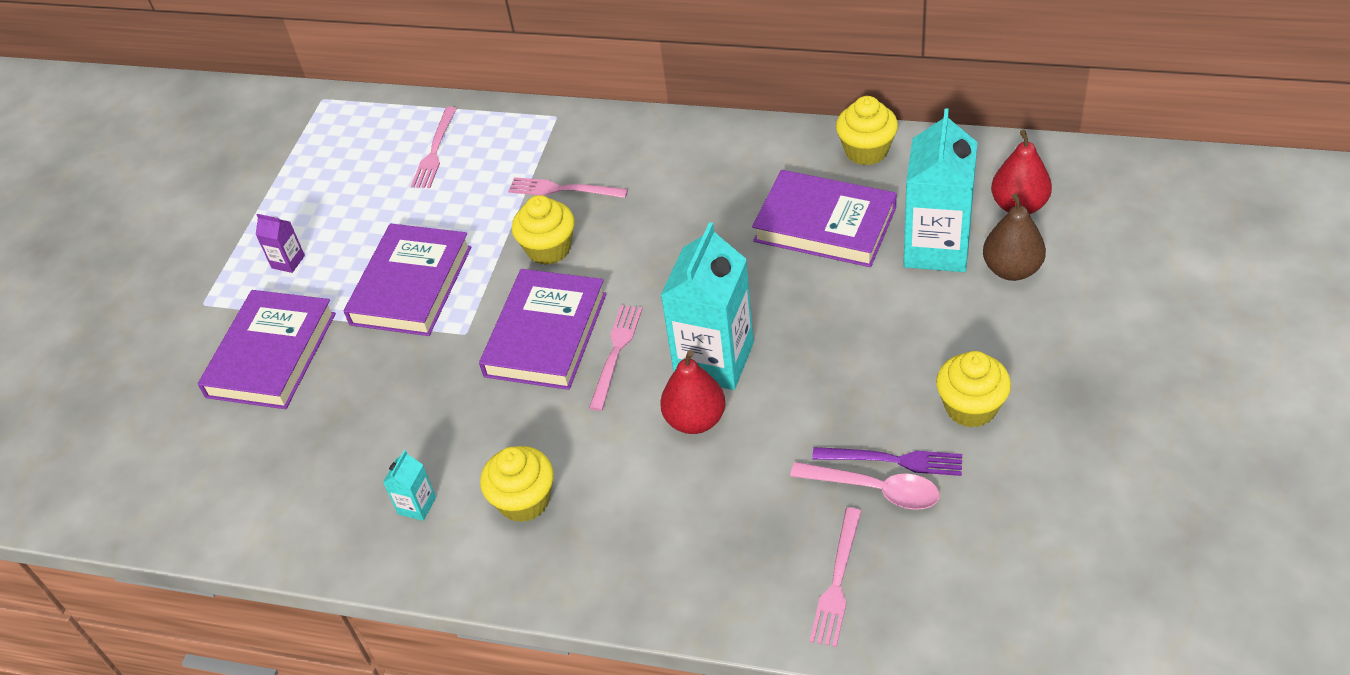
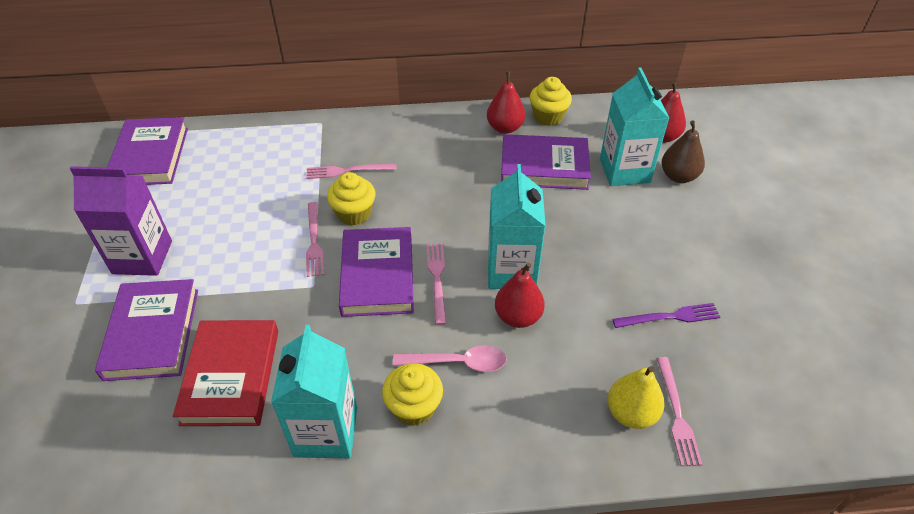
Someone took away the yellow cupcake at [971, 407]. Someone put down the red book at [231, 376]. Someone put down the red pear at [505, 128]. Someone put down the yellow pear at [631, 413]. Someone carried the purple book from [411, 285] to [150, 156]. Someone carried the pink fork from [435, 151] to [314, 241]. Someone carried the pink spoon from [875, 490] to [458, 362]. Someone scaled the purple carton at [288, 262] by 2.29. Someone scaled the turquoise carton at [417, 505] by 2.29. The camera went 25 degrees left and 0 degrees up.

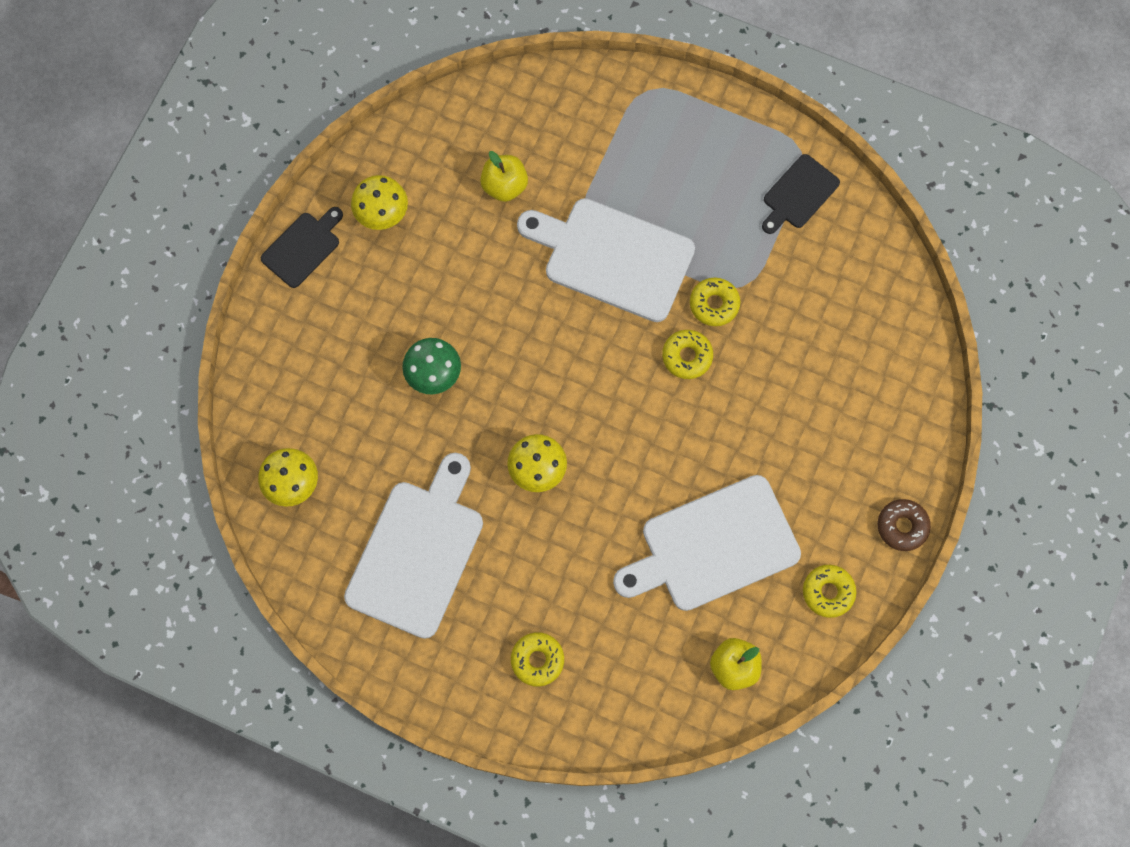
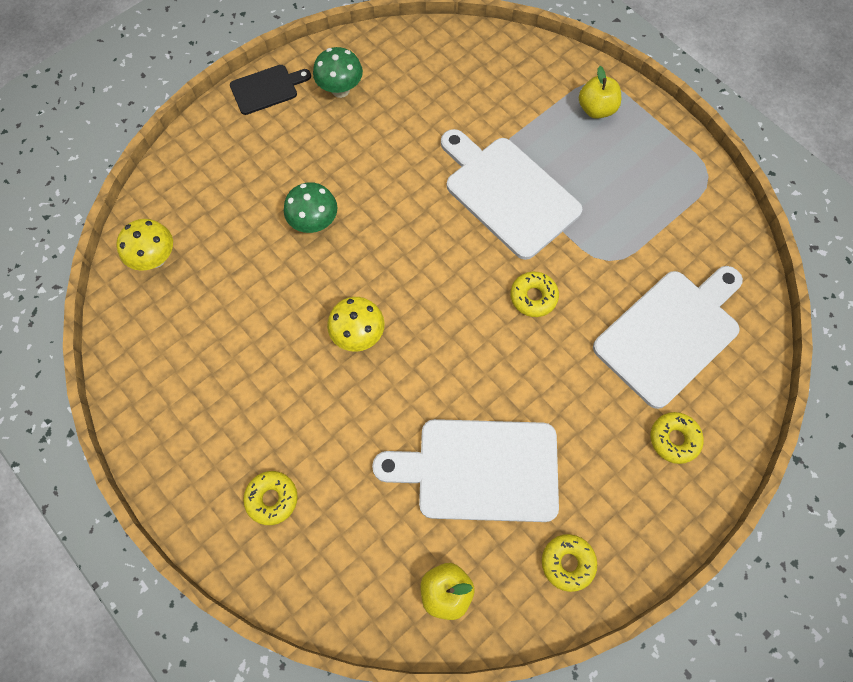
Someone took away the black cutting board at [798, 194]. Someone took away the brown donut at [902, 526]. Someone carried the white cutting board from [417, 552] to [670, 333]. Someone carried the yellow apple from [504, 186] to [596, 109]. Someone carried the yellow donut from [714, 304] to [674, 439]. Someone repainted the yellow mushroom at [382, 215], which became the green mushroom at [340, 90]. The camera went 25 degrees right and 5 degrees down.

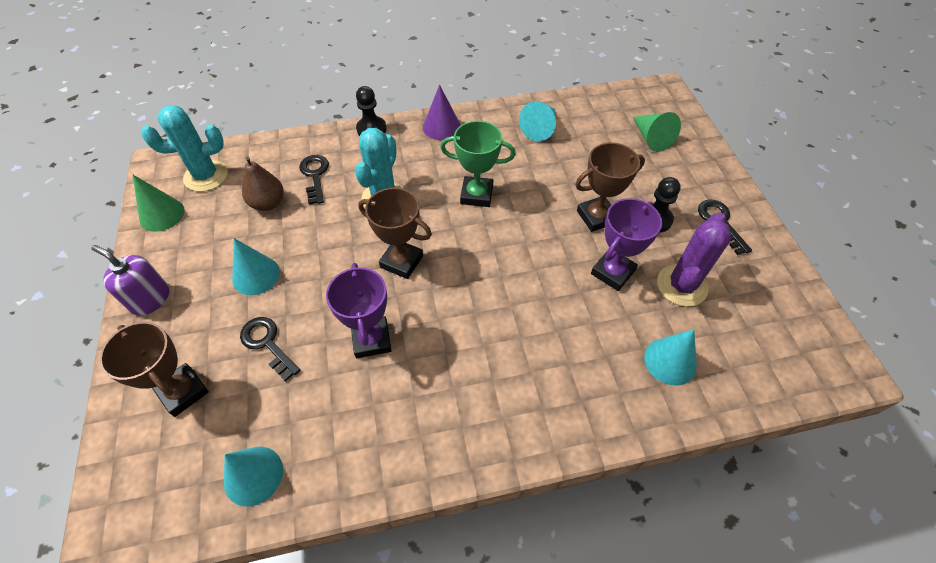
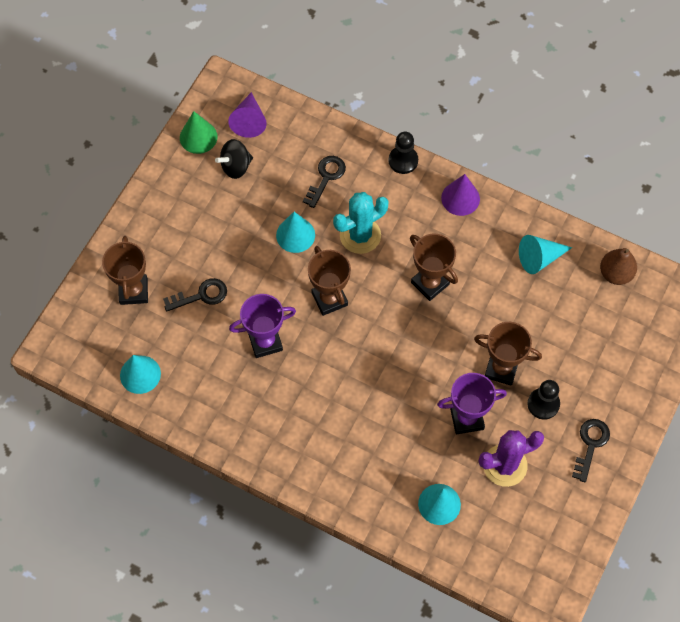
Someone took away the purple soap dispenser at [150, 299]. Someone took away the green cone at [651, 138]. Someone put down the black spinning top at [235, 166]. Someone carried the turquoise cone from [256, 275] to [295, 235]. Someone carried the brown pear from [268, 203] to [615, 274]. Someone swapped the turquoise cactus at [206, 176] for the purple cone at [249, 121]. Someone repainted the green trophy at [476, 195], which became the brown trophy at [430, 283]. Someone rotated the black key at [267, 343] by 75 degrees clockwise. Someone rotated the purple trophy at [371, 339] by 45 degrees clockwise. The camera went 40 degrees right and 10 degrees up.

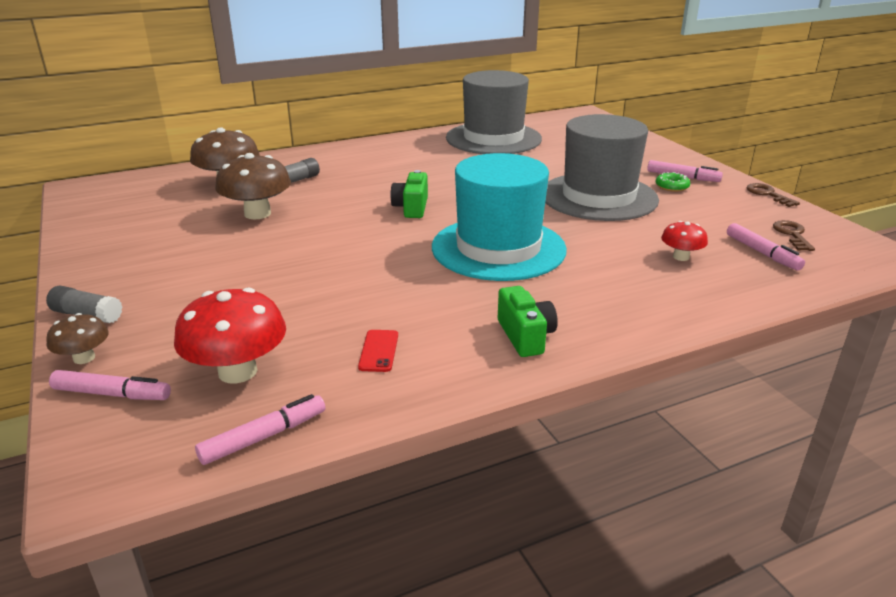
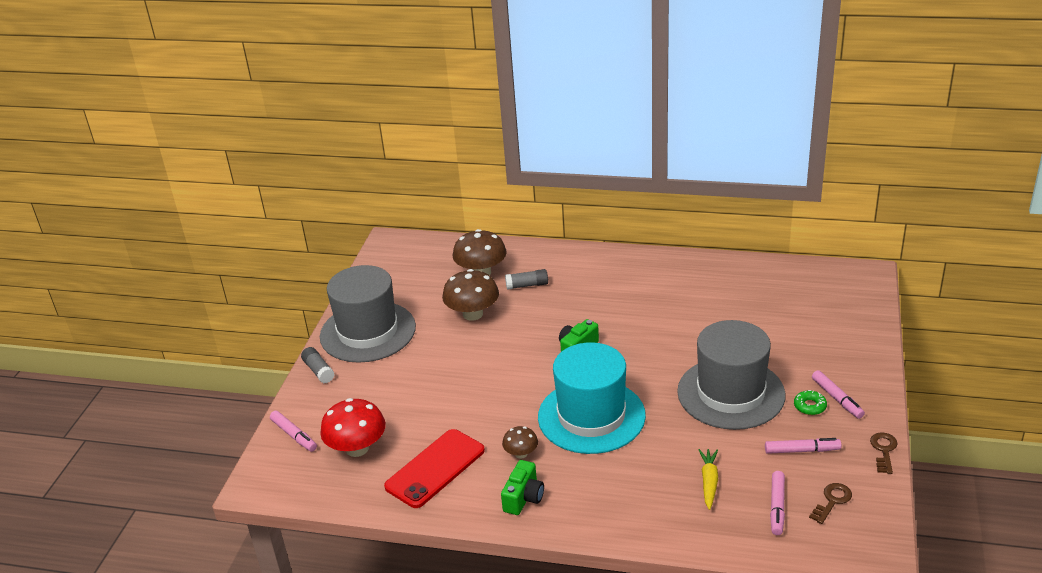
Someone carried the brown mushroom from [84, 358] to [521, 453]. Someone carried the pink marker from [264, 437] to [802, 450]. Someone carried the grey hat from [493, 138] to [368, 332]. Someone swapped the red mushroom at [681, 257] for the yellow carrot at [709, 482]. Someone scaled the red phone at [379, 351] by 2.32. The camera went 40 degrees right and 5 degrees up.

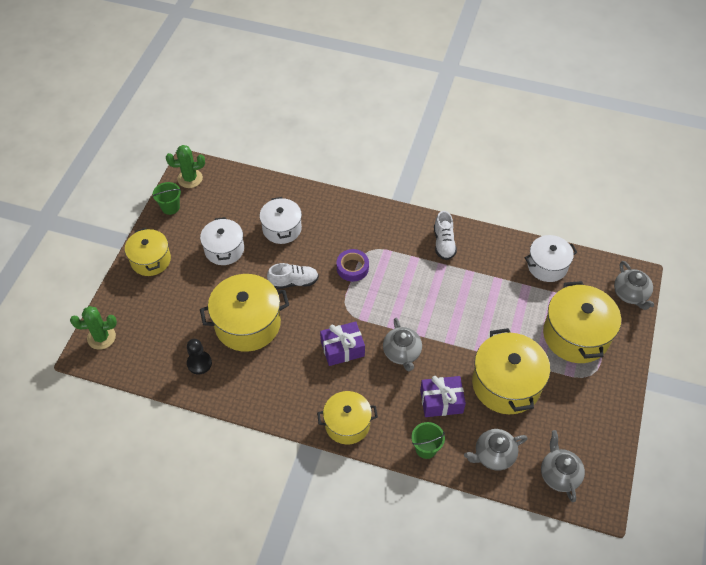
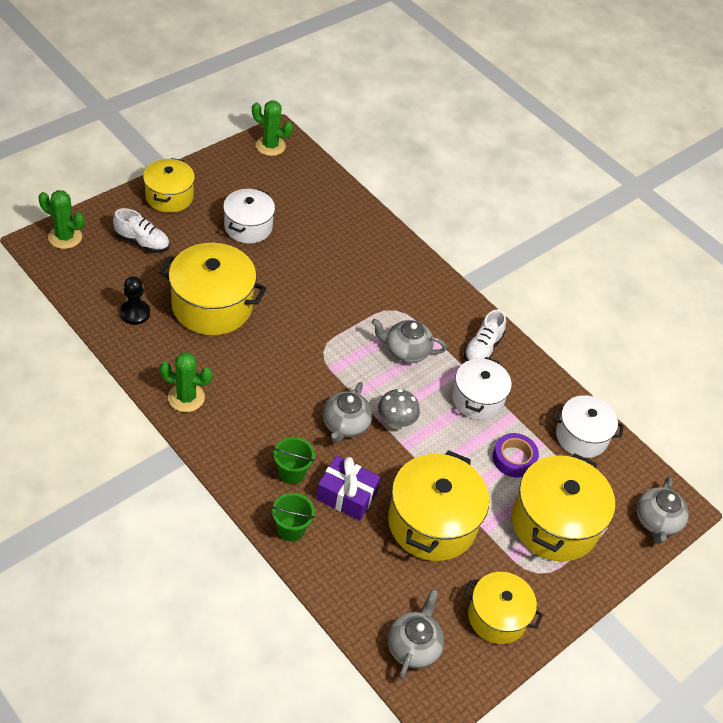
Someone took away the purple gift at [342, 349]. Someone put down the green cactus at [186, 397]. Someone put down the grey mushroom at [395, 422]. Someone carried the green bucket from [170, 207] to [292, 472]. Someone carried the white pot from [282, 228] to [477, 399]. Someone carried the white shoe from [294, 282] to [142, 242]. Someone carried the yellow pot from [347, 424] to [497, 617]. Someone carried the purple tape from [352, 268] to [514, 459]. Someone carried the grey teapot from [493, 455] to [406, 351]. The camera went 25 degrees right and 5 degrees down.

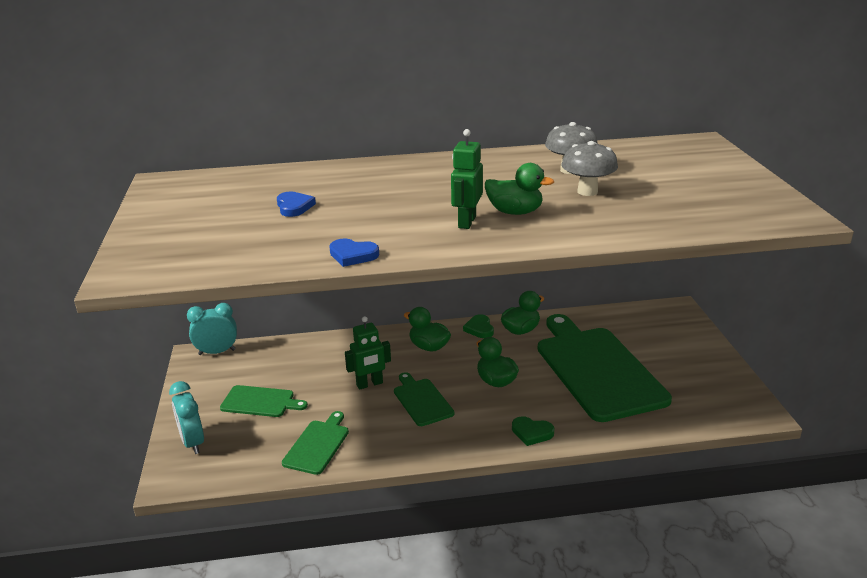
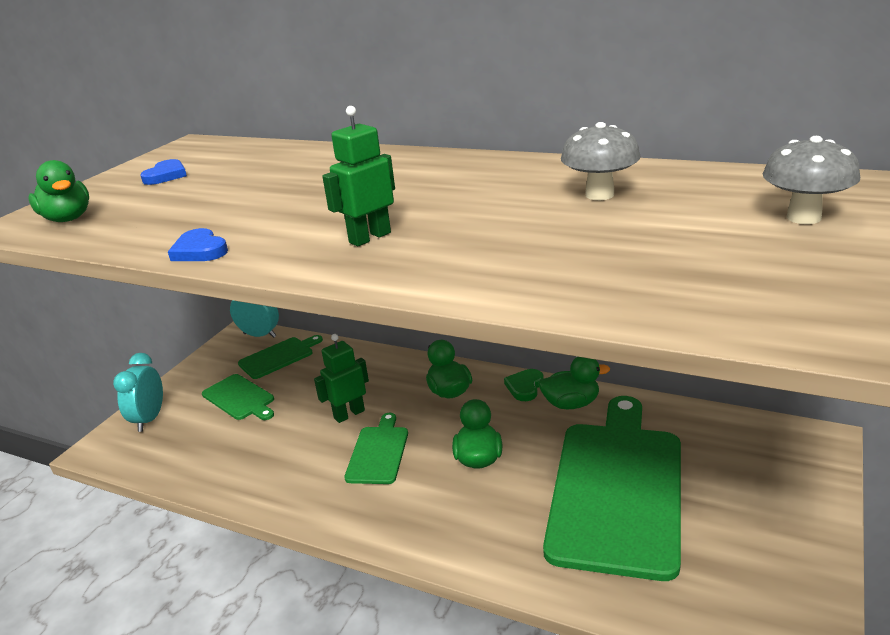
Someone took away the green heart at [532, 433]. Someone carried the blue heart from [294, 207] to [166, 176]. Someone carried the green cutting board from [317, 445] to [278, 357]. Someone carried the green duck from [515, 212] to [68, 219]. Someone carried the grey mushroom from [587, 191] to [803, 217]. Someone rotated the green robot at [369, 384] by 135 degrees clockwise. The camera went 35 degrees right and 0 degrees up.

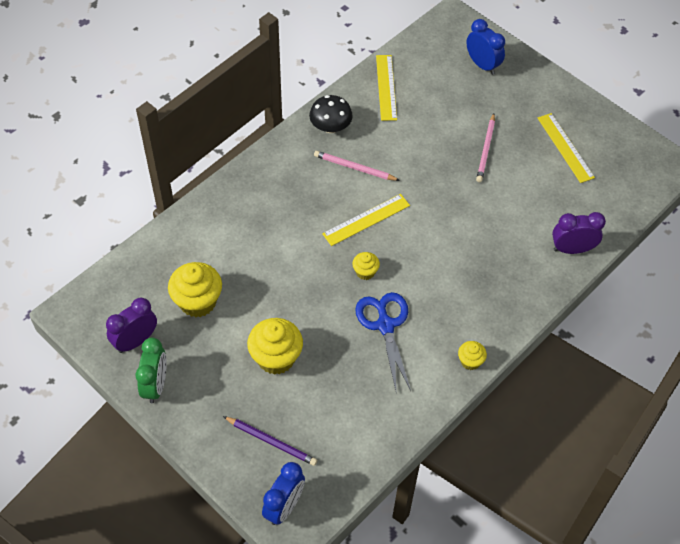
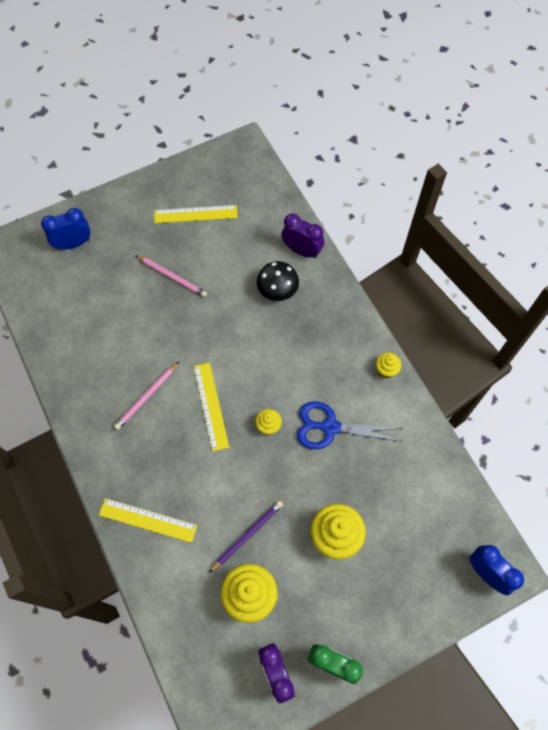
Someone carried the purple pencil from [271, 441] to [247, 535]. Someone carried the black mushroom from [330, 127] to [277, 290]. Someone carried the yellow ruler from [386, 87] to [148, 520]. Someone rotated the purple clock at [572, 249] by 105 degrees clockwise. The camera went 70 degrees left and 10 degrees up.

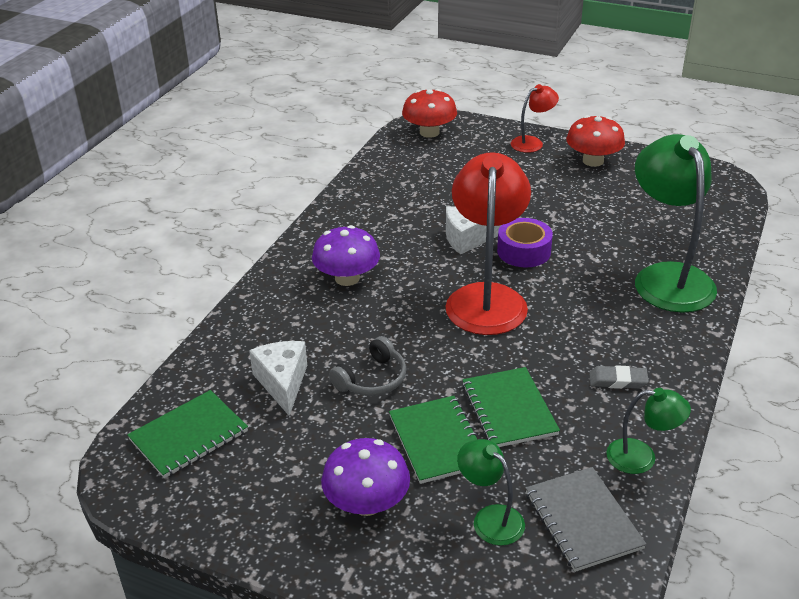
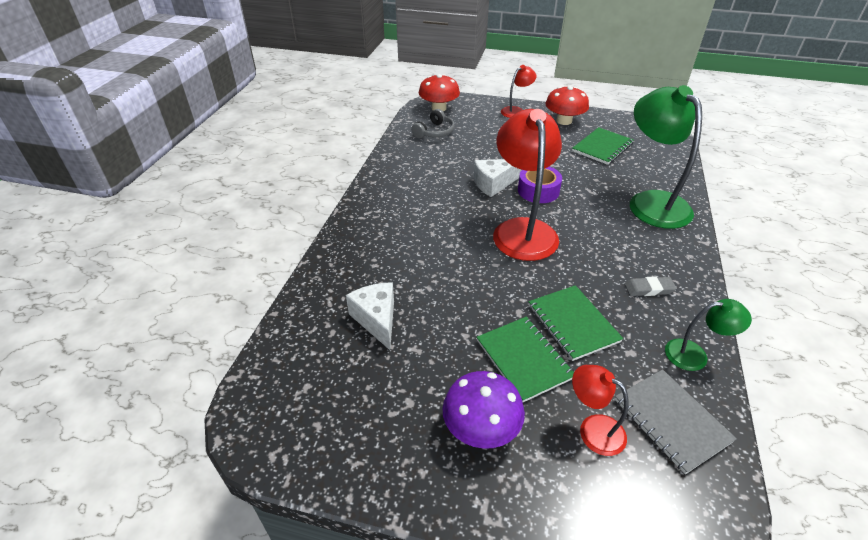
Someone took away the purple mushroom at [347, 278]. Someone carried the green notebook from [188, 435] to [602, 147]. Someone carried the grey headphones from [372, 379] to [435, 132]. Someone repainted the green lamp at [490, 518], which became the red lamp at [593, 429]. The camera went 10 degrees left and 5 degrees up.

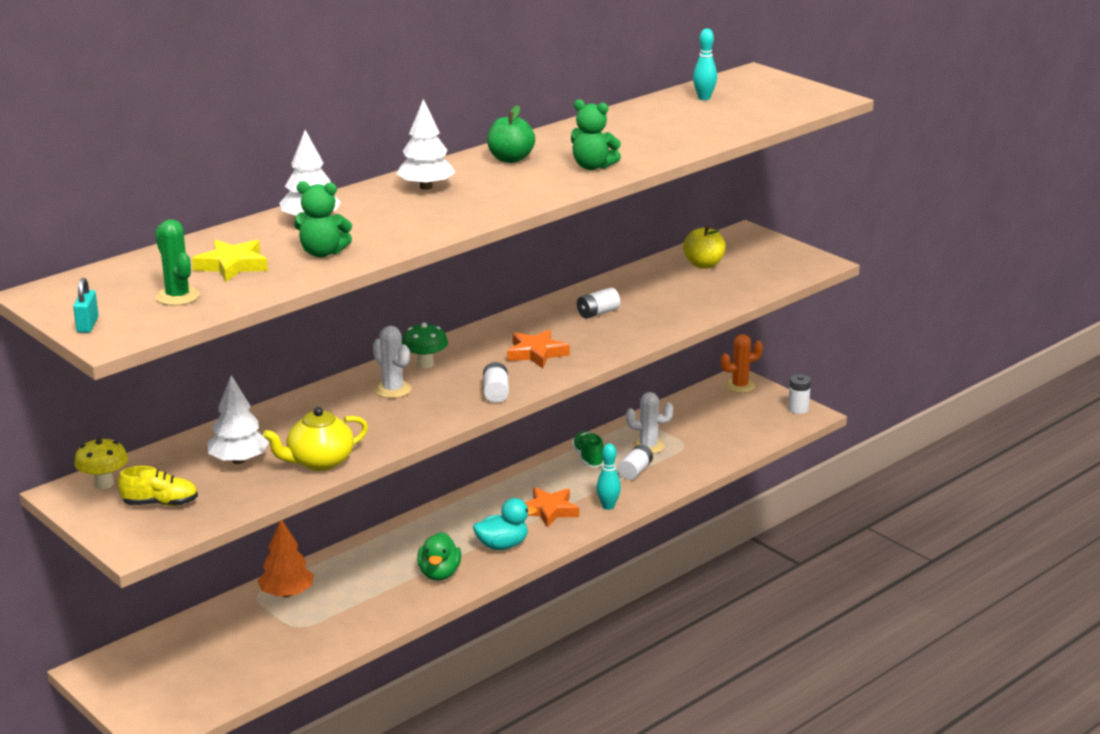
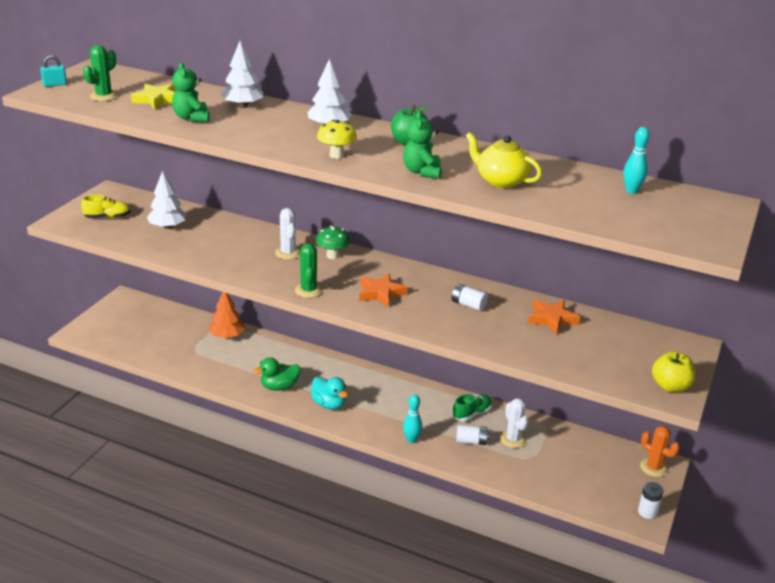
Someone carried the yellow mushroom from [104, 484] to [336, 155]. Someone carried the yellow teapot from [319, 462] to [501, 181]. Someone carried the orange star from [549, 510] to [552, 319]. Someone carried the yellow apple from [703, 265] to [670, 386]. Someone swapped the white battery at [496, 393] for the green cactus at [308, 290]. Someone rotated the yellow shoe at [160, 503] by 75 degrees counterclockwise. Someone rotated the white cactus at [393, 390] by 45 degrees counterclockwise. The camera went 65 degrees right and 5 degrees up.

